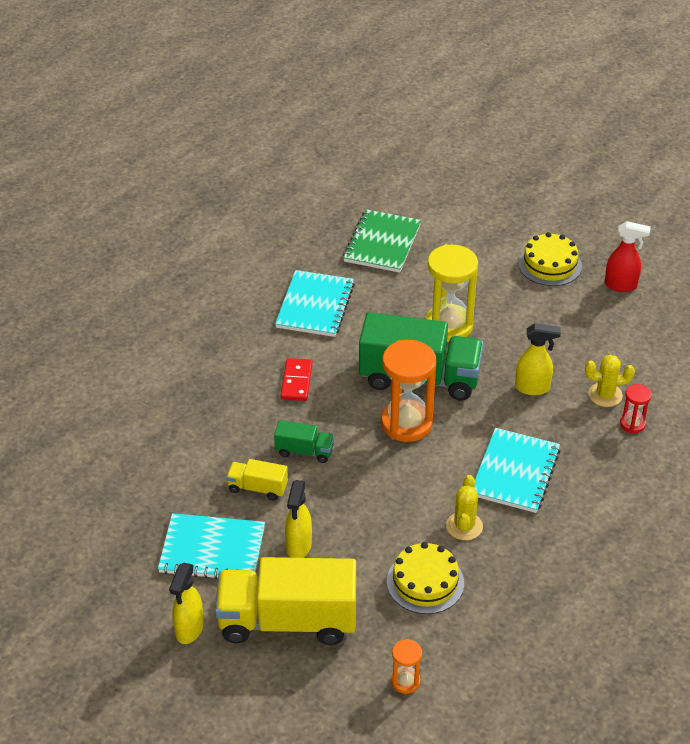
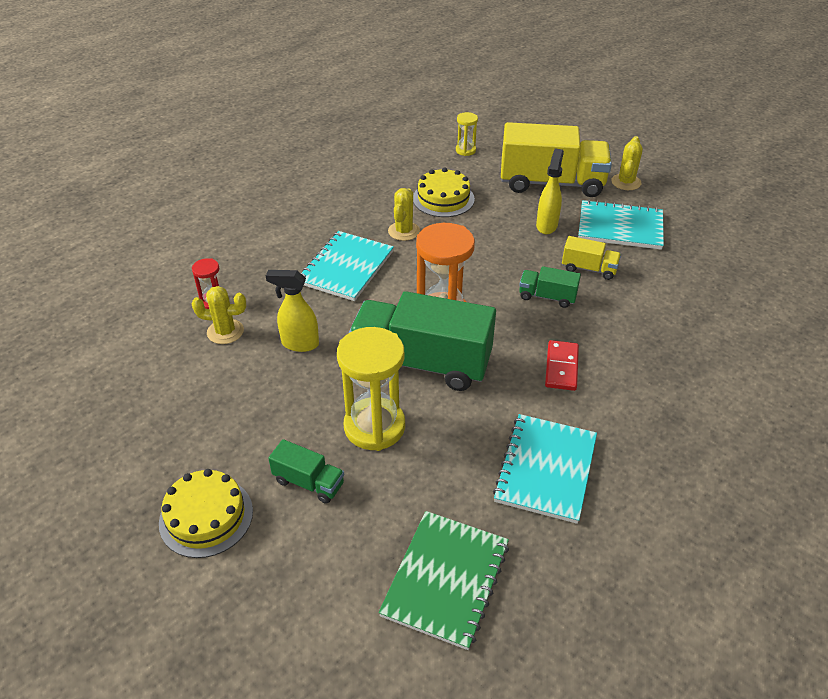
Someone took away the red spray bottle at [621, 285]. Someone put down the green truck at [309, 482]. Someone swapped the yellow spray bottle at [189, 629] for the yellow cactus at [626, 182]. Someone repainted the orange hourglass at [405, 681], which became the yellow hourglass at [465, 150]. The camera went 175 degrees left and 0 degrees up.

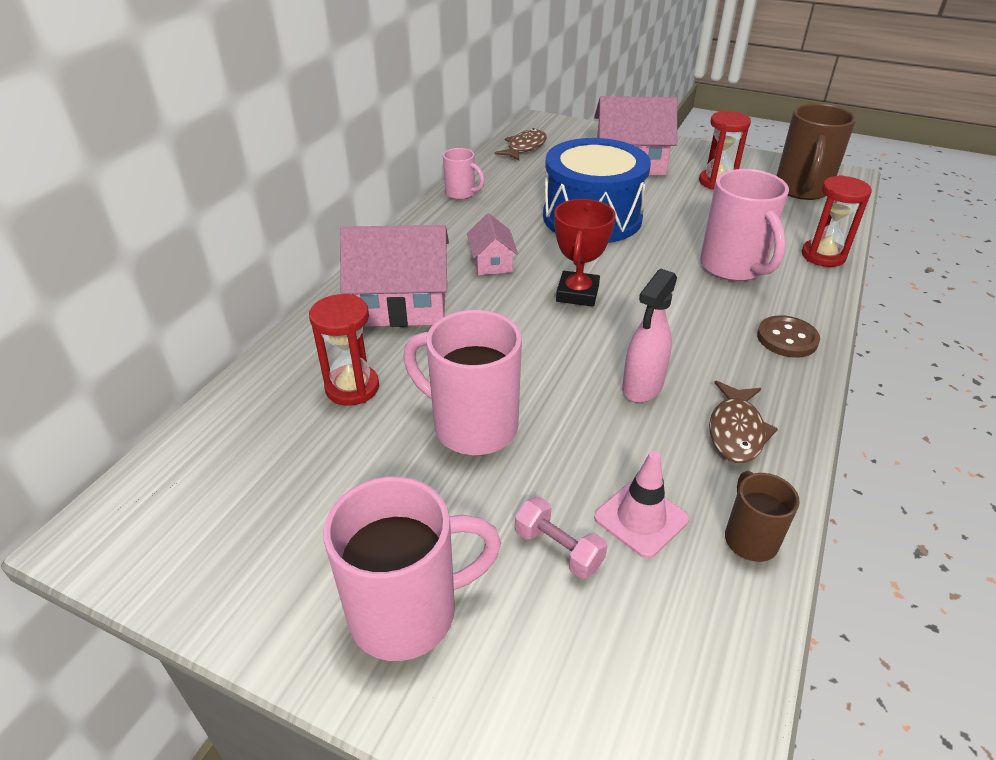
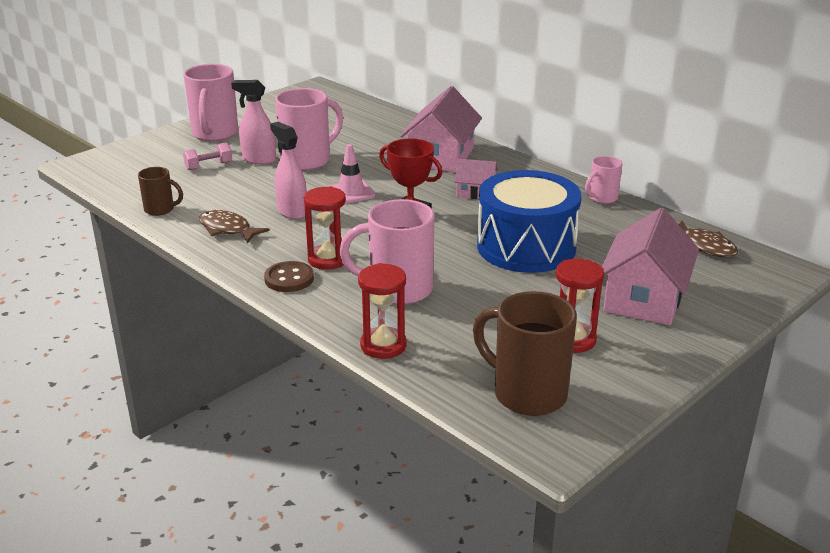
Someone put down the pink spray bottle at [258, 159]. Someone carried the red hourglass from [352, 388] to [328, 259]. Someone carried the pink traffic cone from [641, 518] to [351, 192]. The camera went 110 degrees right and 10 degrees down.

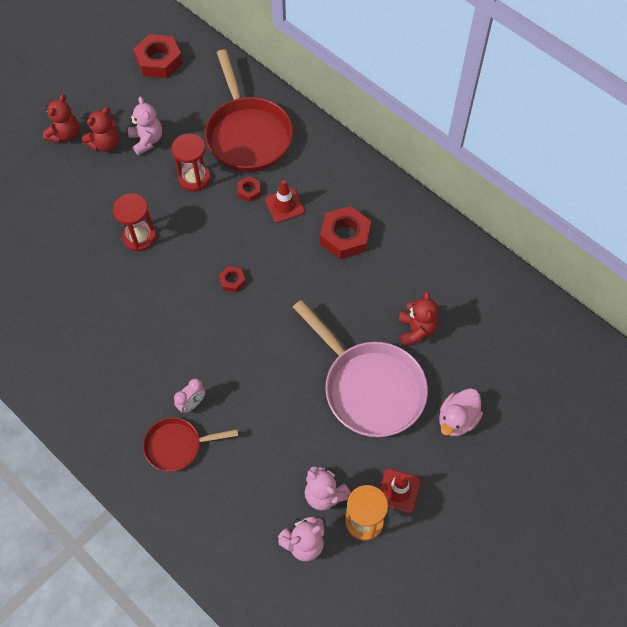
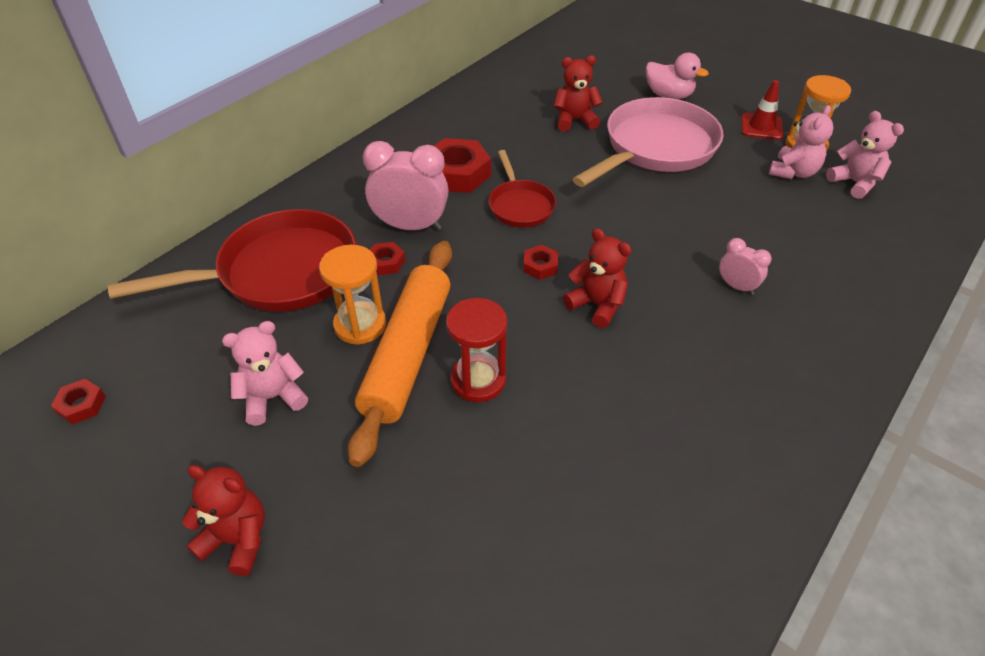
Someone put down the orange rolling pin at [408, 354]. Someone carried the red teddy bear from [105, 144] to [597, 305]. Someone carried the red pan from [177, 446] to [520, 205]. Someone swapped the red traffic cone at [284, 205] for the pink clock at [410, 226]. Someone repainted the red hourglass at [194, 178], which became the orange hourglass at [360, 325]. Someone scaled the red nut at [159, 61] by 0.50. The camera went 95 degrees left and 15 degrees down.

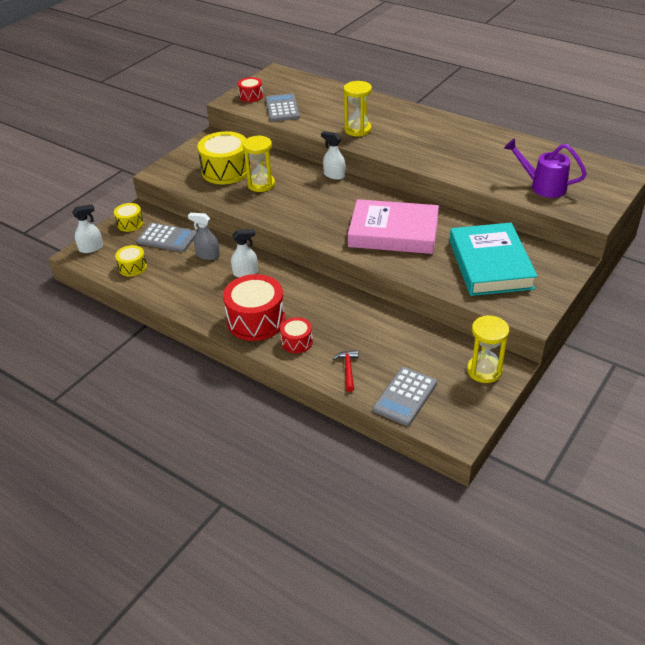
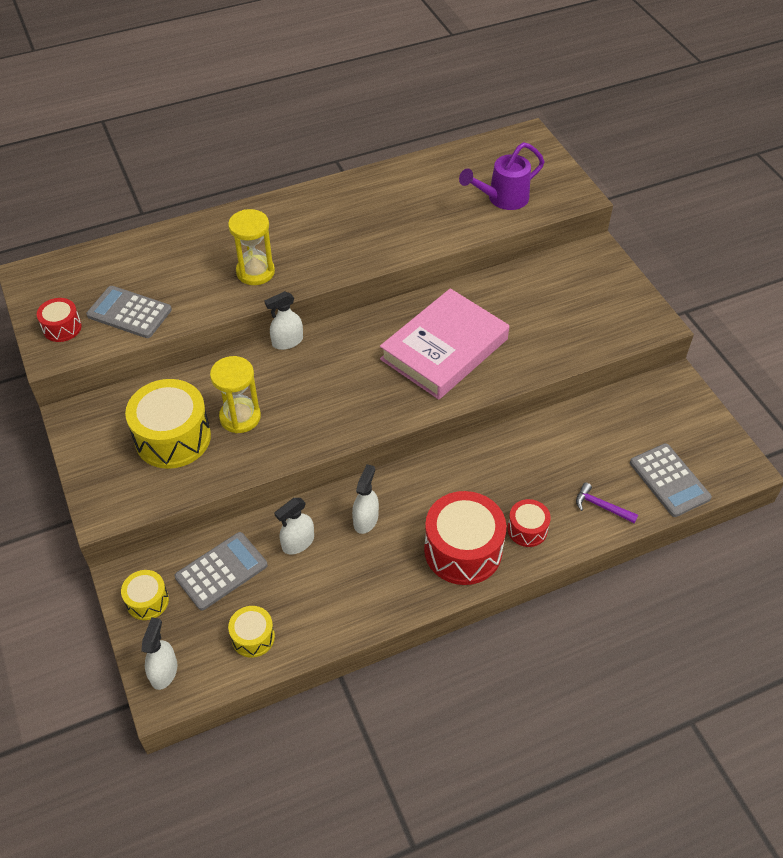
Someone took away the turquoise book at [490, 264]. Someone took away the yellow hourglass at [484, 370]. Someone repainted the grey spray bottle at [208, 255], which became the white spray bottle at [298, 543]. Someone repainted the red hammer at [348, 369], which became the purple hammer at [601, 506]. The camera went 60 degrees left and 10 degrees up.

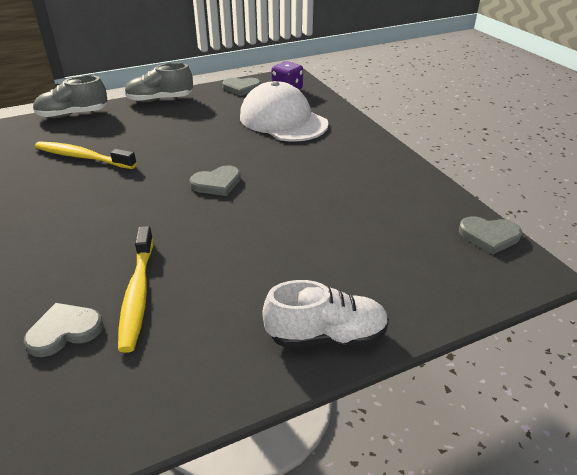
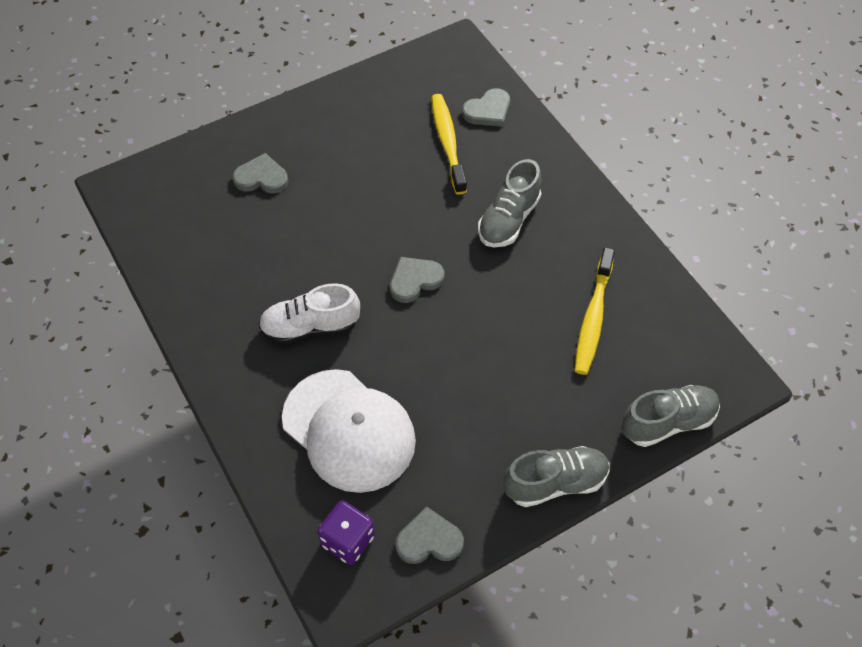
Someone put down the grey shoe at [508, 220]. Someone carried the white shoe from [326, 335] to [310, 327]. Someone carried the grey heart from [489, 236] to [261, 178]. Someone rotated the yellow toothbrush at [82, 157] by 90 degrees clockwise. The camera went 175 degrees right and 20 degrees up.

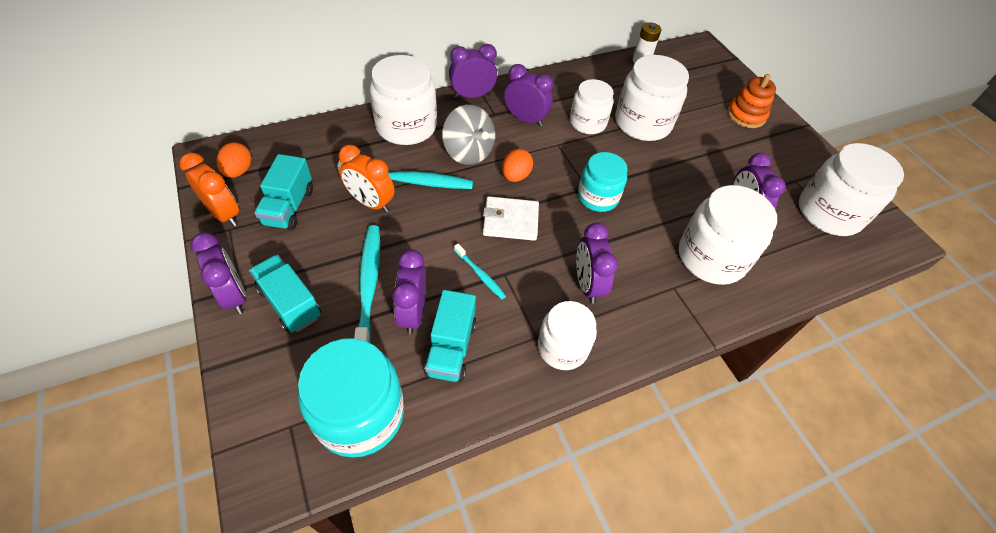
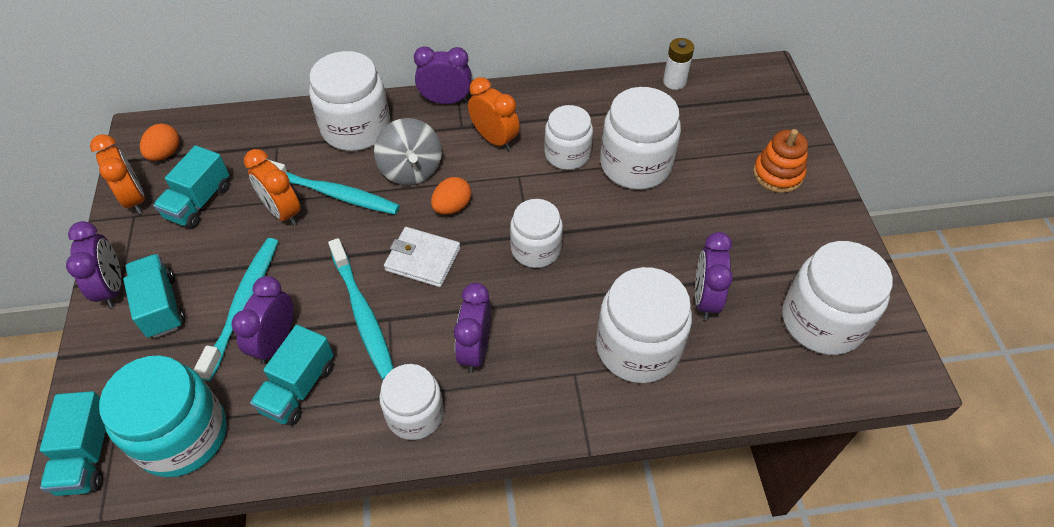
Someone put down the turquoise truck at [88, 455]. Someone repainted the purple clock at [525, 119], which became the orange clock at [494, 139]. Someone repainted the turquoise jar at [597, 197], which became the white jar at [536, 249]. Someone scaled the turquoise toothbrush at [480, 274] by 1.97. The camera went 20 degrees right and 0 degrees up.

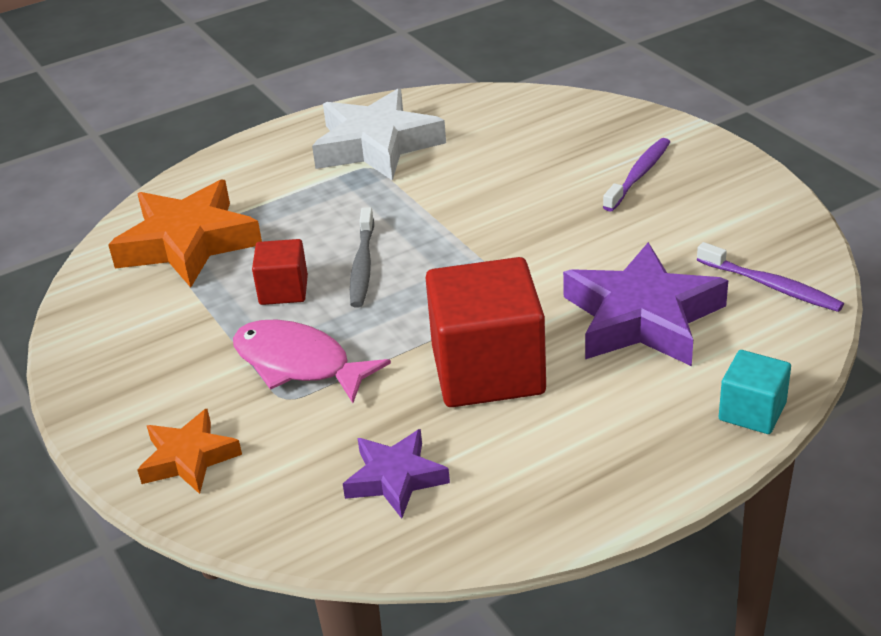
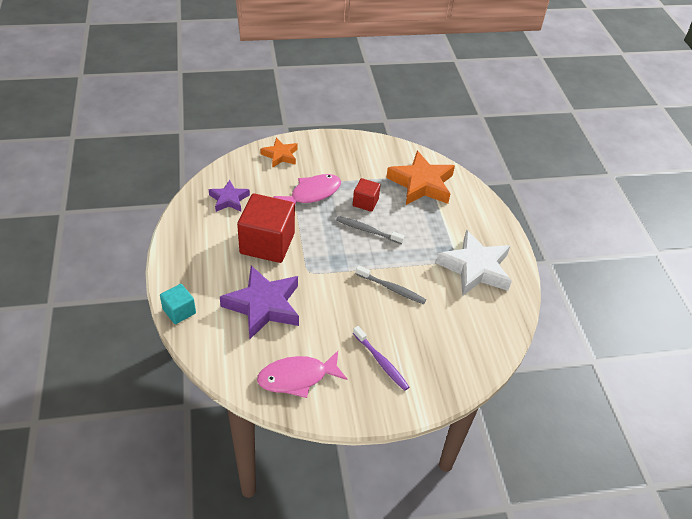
Someone took away the purple toothbrush at [771, 286]. Someone put down the pink fish at [297, 377]. Someone put down the grey toothbrush at [392, 288]. The camera went 105 degrees right and 10 degrees up.

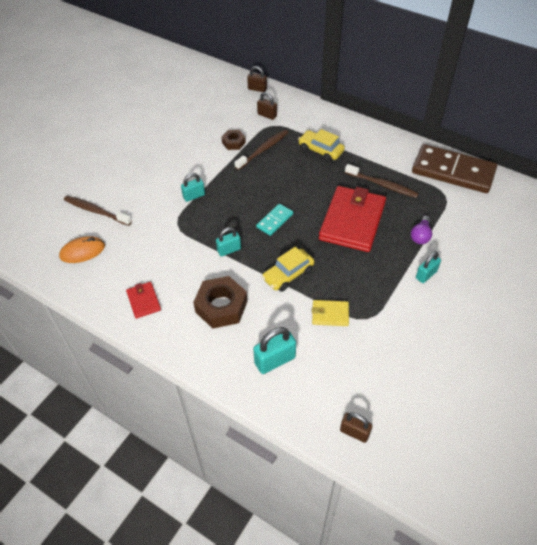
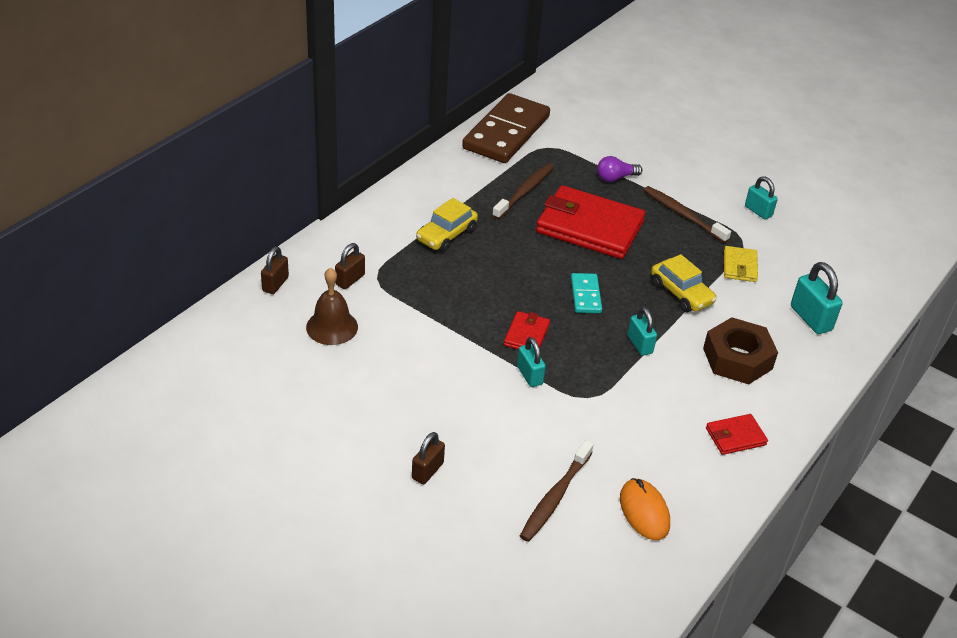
Someone took away the brown nut at [233, 142]. Someone put down the brown bell at [332, 327]. Someone put down the red wallet at [526, 335]. Someone carried the brown toothbrush from [263, 150] to [683, 215]. Someone carried the brown padlock from [354, 432] to [427, 471]. Someone carried the turquoise padlock from [426, 275] to [758, 211]. Someone rotated the turquoise domino at [275, 221] by 45 degrees clockwise. Someone rotated the purple light bulb at [420, 236] by 135 degrees clockwise. The camera went 90 degrees left and 10 degrees down.

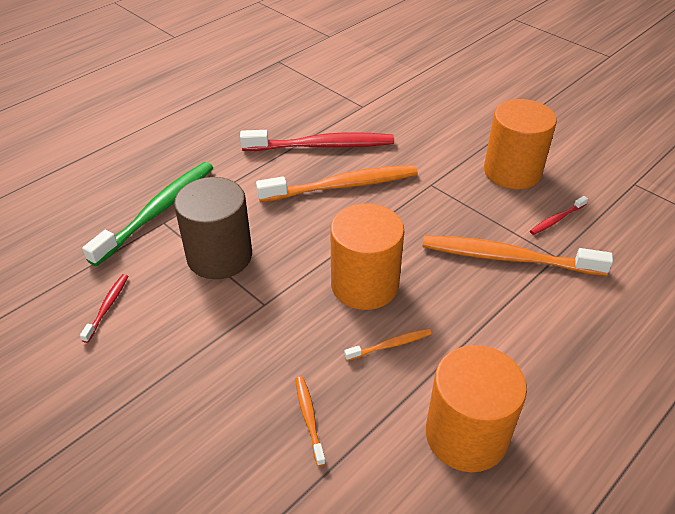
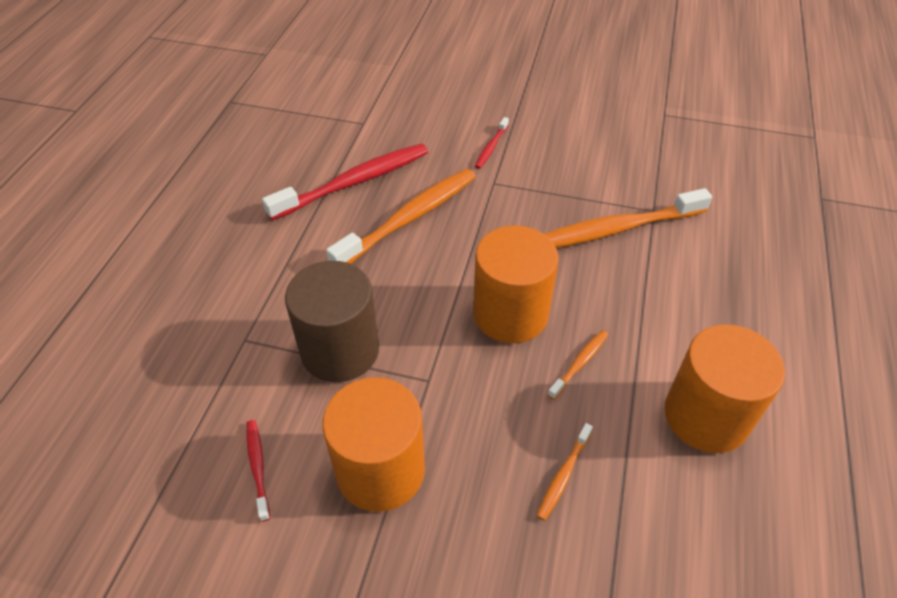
Someone took away the green toothbrush at [158, 211]. Someone carried the orange cylinder from [512, 171] to [380, 470]. Someone carried the red toothbrush from [556, 219] to [491, 147]. Someone rotated the orange toothbrush at [309, 418] by 105 degrees counterclockwise. The camera went 30 degrees left and 5 degrees up.

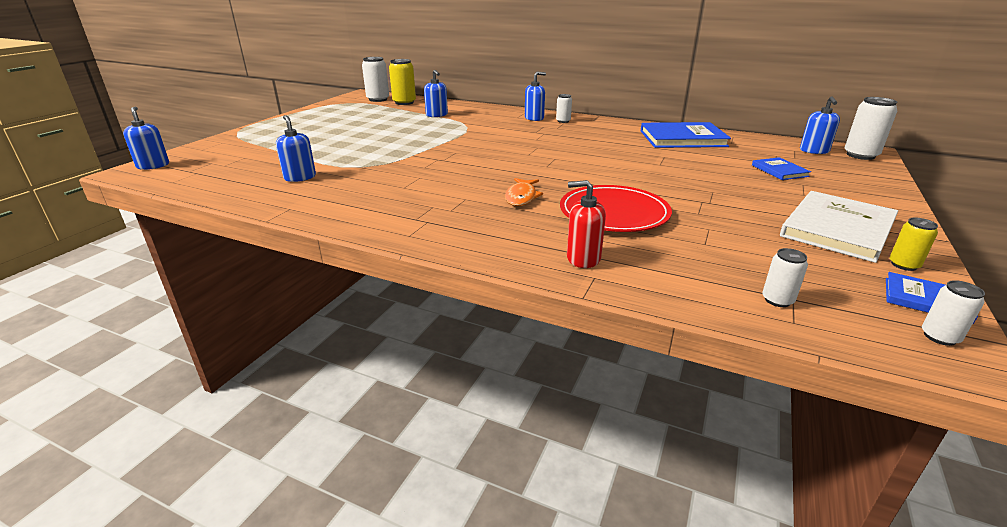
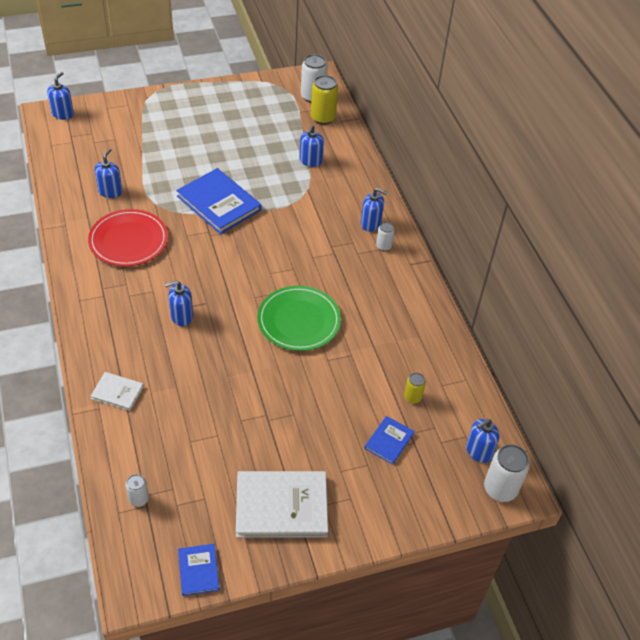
Someone took away the white can at [939, 337]. Someone put down the green plate at [299, 320]. Someone carried the red plate from [614, 213] to [128, 240]. Someone carried the blue book from [682, 138] to [219, 203]. Someone carried the yellow can from [904, 265] to [412, 397]. Someone swapped the orange fish at [521, 197] for the blue soap dispenser at [181, 316]. Someone swapped the red soap dispenser at [583, 258] for the white book at [117, 392]. The camera went 45 degrees right and 20 degrees up.

